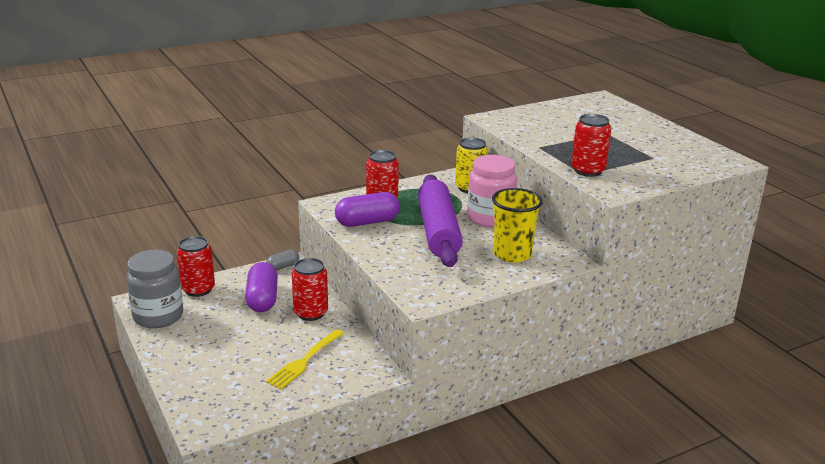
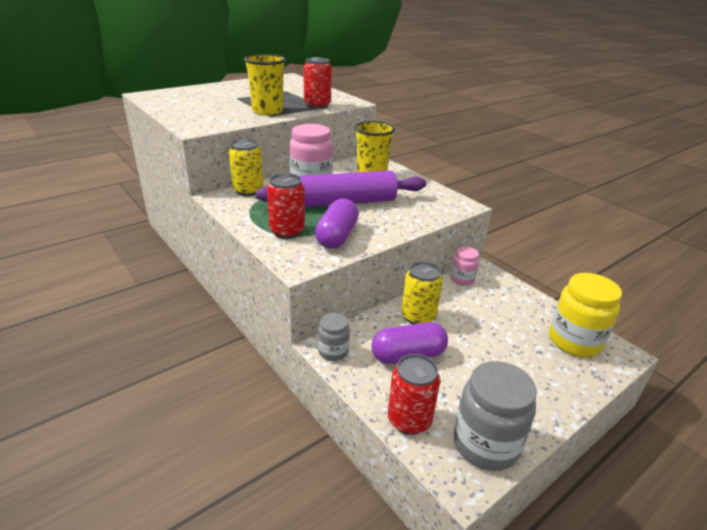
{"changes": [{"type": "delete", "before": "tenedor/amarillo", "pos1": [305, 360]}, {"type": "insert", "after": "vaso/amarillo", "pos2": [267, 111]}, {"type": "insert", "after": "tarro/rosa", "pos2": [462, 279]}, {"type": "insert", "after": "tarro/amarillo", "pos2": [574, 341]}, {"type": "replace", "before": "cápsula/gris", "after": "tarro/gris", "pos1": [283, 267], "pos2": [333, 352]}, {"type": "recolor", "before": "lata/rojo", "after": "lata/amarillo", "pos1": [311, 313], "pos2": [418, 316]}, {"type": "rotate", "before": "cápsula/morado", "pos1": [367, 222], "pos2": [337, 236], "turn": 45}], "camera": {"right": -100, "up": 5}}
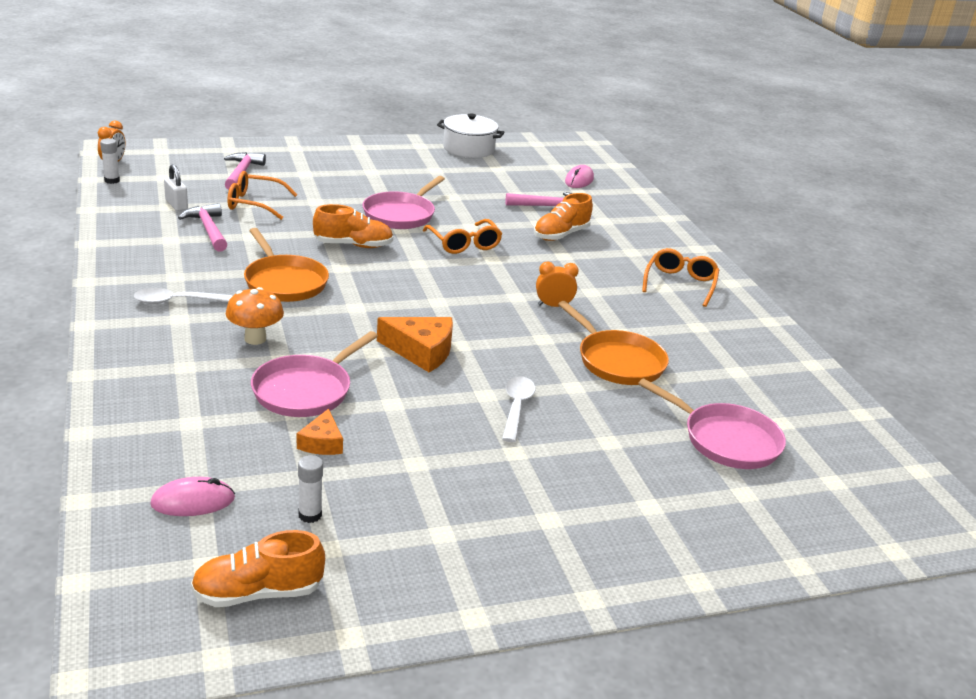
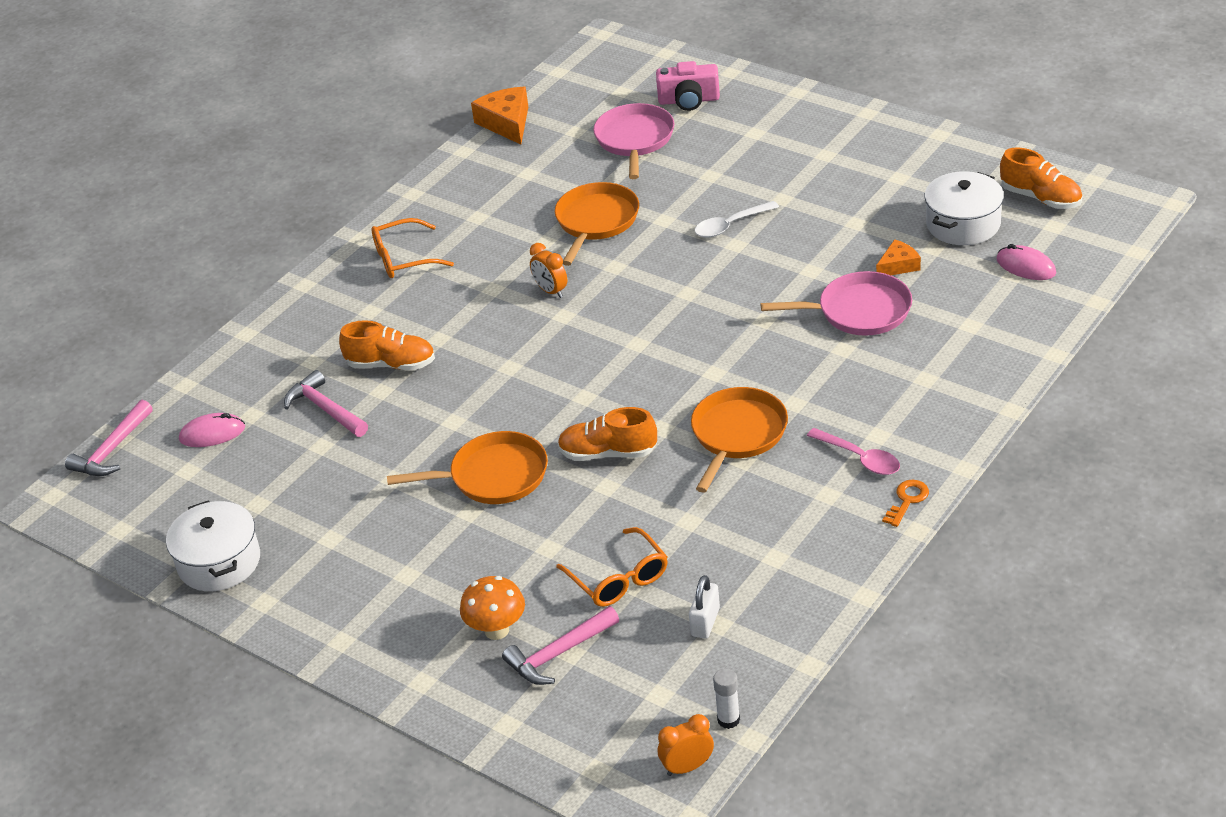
{"changes": [{"type": "delete", "before": "gafas/naranja", "pos1": [464, 244]}, {"type": "insert", "after": "cámara/rosa", "pos2": [689, 100]}, {"type": "insert", "after": "llave/naranja", "pos2": [907, 500]}, {"type": "move", "before": "martillo/rosa", "pos1": [208, 229], "pos2": [112, 450]}, {"type": "move", "before": "seta/naranja", "pos1": [255, 339], "pos2": [496, 630]}, {"type": "move", "before": "queso/naranja", "pos1": [421, 351], "pos2": [506, 123]}, {"type": "replace", "before": "barra de pegamento/blanco", "after": "olla/blanco", "pos1": [310, 515], "pos2": [963, 224]}, {"type": "recolor", "before": "cuchara/blanco", "after": "cuchara/rosa", "pos1": [176, 301], "pos2": [860, 458]}, {"type": "recolor", "before": "sartén/rosa", "after": "sartén/naranja", "pos1": [401, 214], "pos2": [493, 476]}, {"type": "rotate", "before": "zapato/naranja", "pos1": [353, 245], "pos2": [608, 453], "turn": -45}], "camera": {"right": -120, "up": 10}}
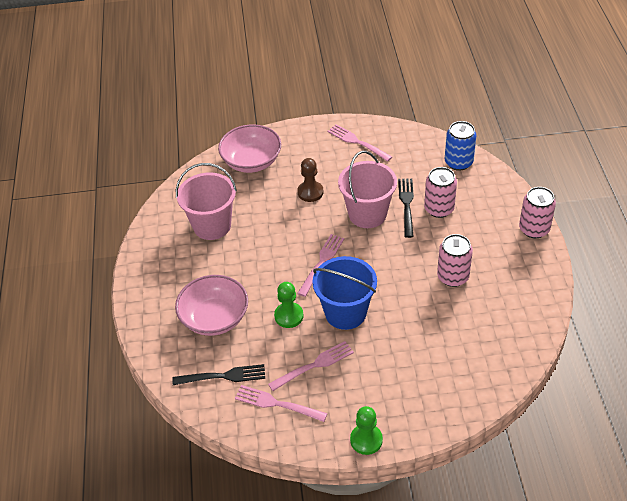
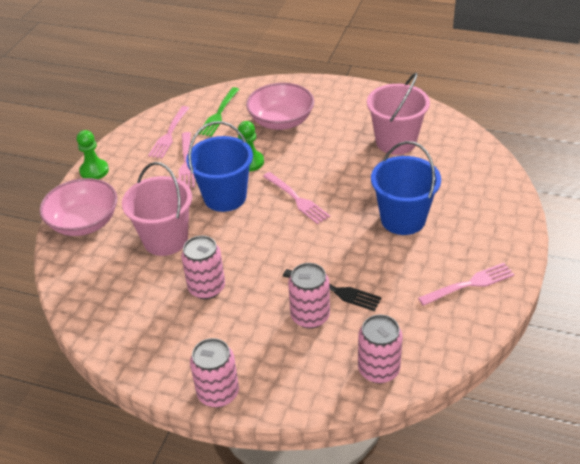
{"changes": [{"type": "move", "before": "cuenco/rosa", "pos1": [251, 161], "pos2": [84, 222]}, {"type": "move", "before": "balde/rosa", "pos1": [367, 214], "pos2": [165, 239]}, {"type": "replace", "before": "peón/marrón", "after": "balde/azul", "pos1": [310, 192], "pos2": [403, 219]}, {"type": "recolor", "before": "tenedor/negro", "after": "tenedor/verde", "pos1": [223, 376], "pos2": [219, 114]}, {"type": "recolor", "before": "lata/azul", "after": "lata/rosa", "pos1": [458, 162], "pos2": [378, 369]}, {"type": "rotate", "before": "tenedor/rosa", "pos1": [277, 404], "pos2": [169, 134], "turn": 150}], "camera": {"right": 115, "up": -5}}
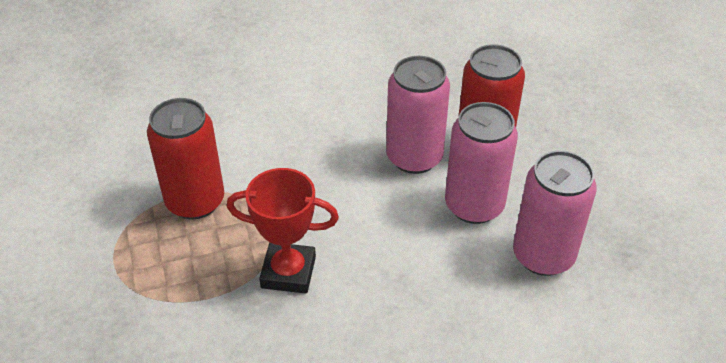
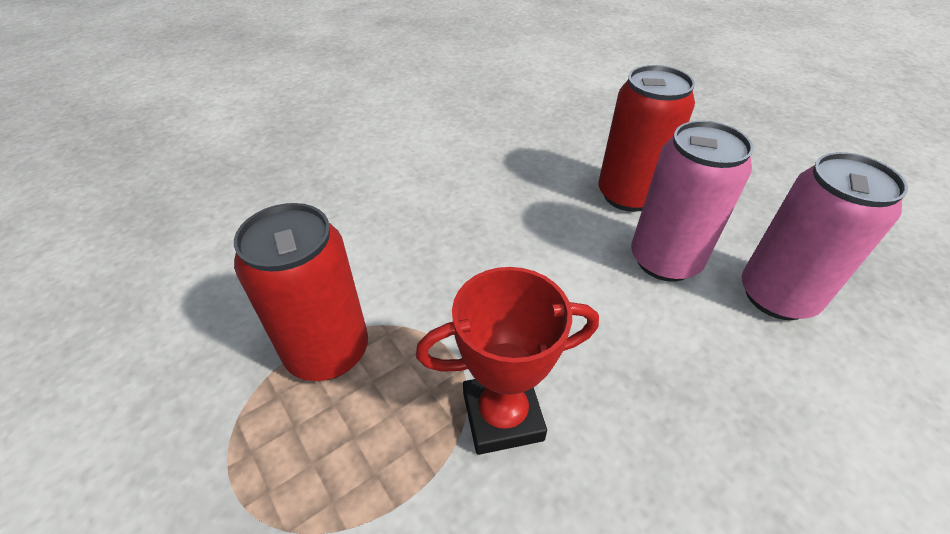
{"changes": [{"type": "delete", "before": "lata/rosa", "pos1": [414, 157]}], "camera": {"right": -20, "up": 0}}
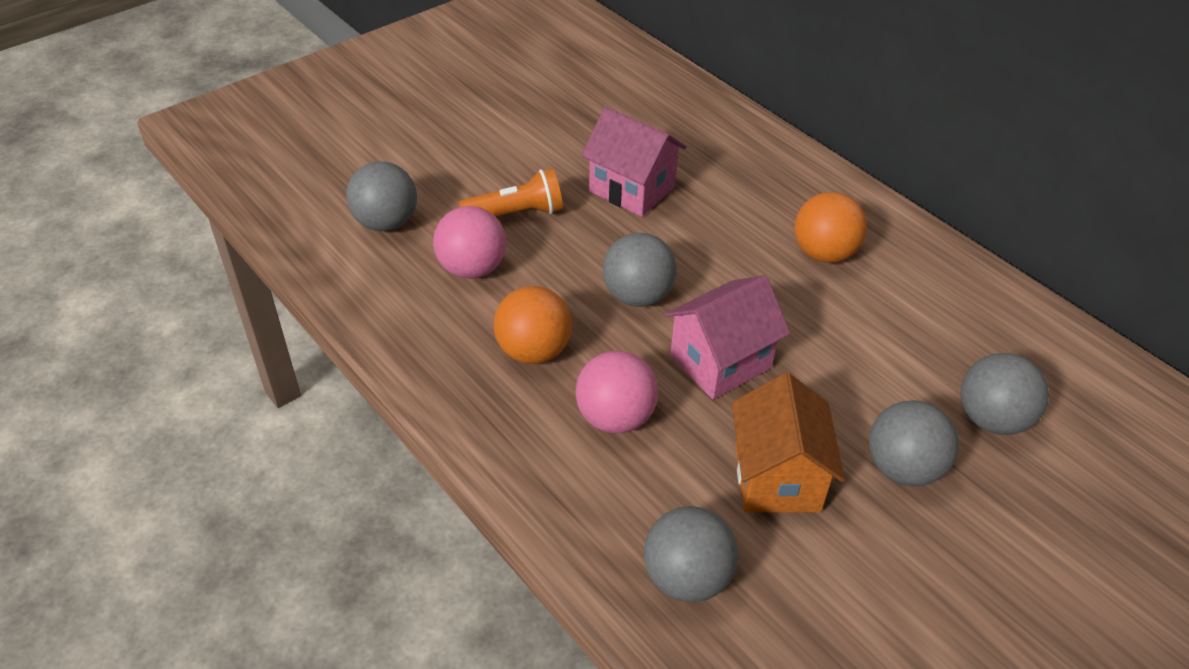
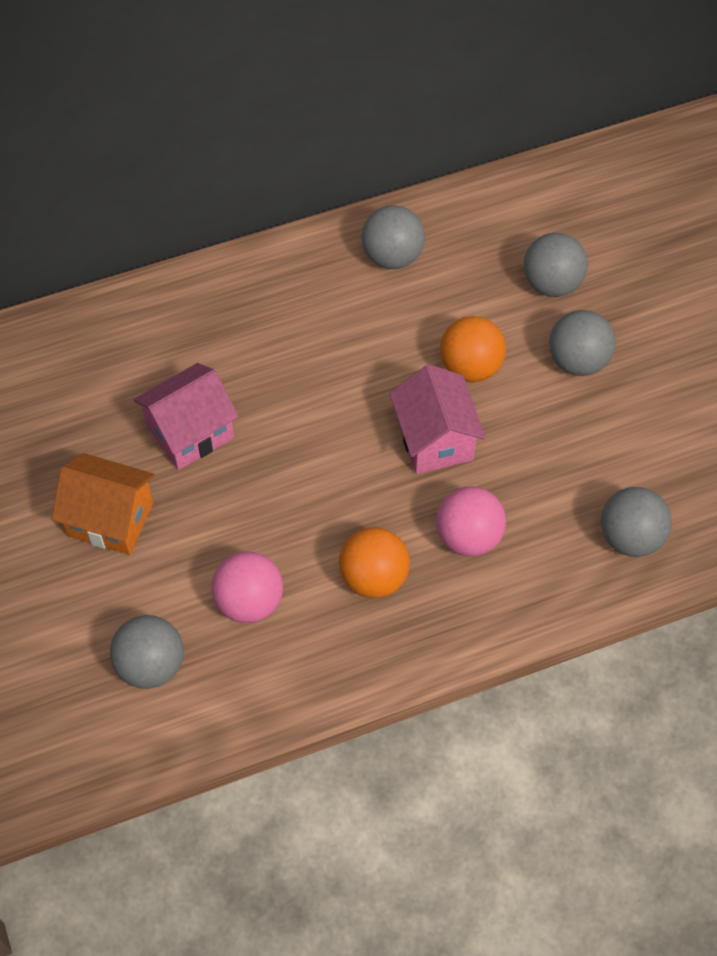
{"changes": [{"type": "delete", "before": "lámpara de mano/naranja", "pos1": [516, 213]}, {"type": "move", "before": "pelota/gris", "pos1": [637, 296], "pos2": [392, 256]}, {"type": "move", "before": "casa/naranja", "pos1": [777, 477], "pos2": [110, 519]}, {"type": "move", "before": "pelota/naranja", "pos1": [824, 253], "pos2": [470, 366]}], "camera": {"right": -70, "up": 15}}
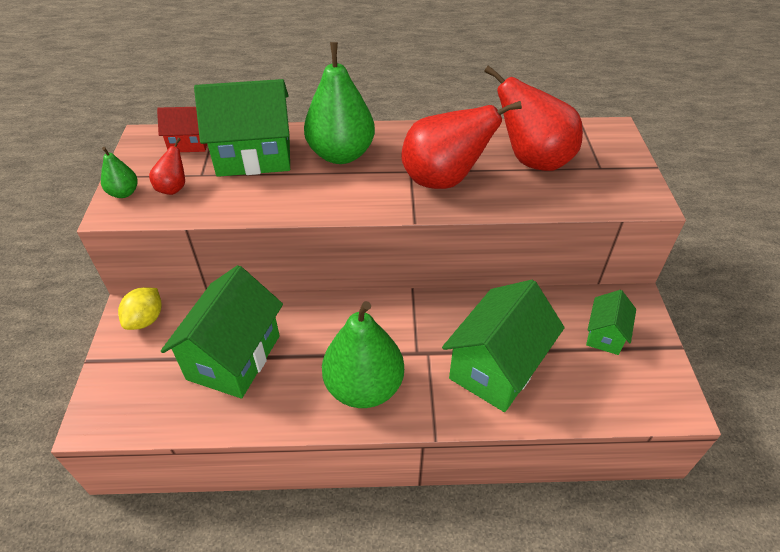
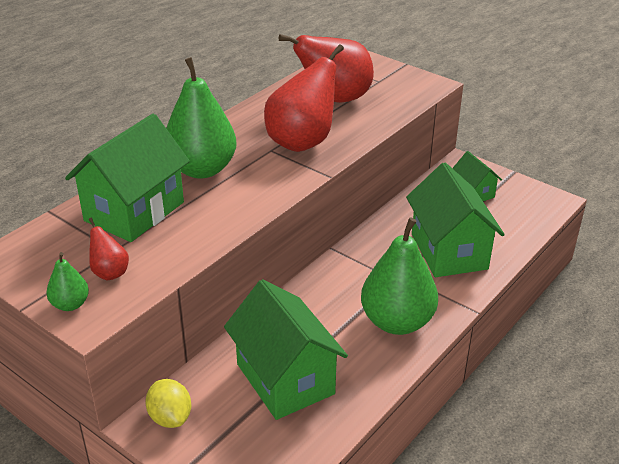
{"changes": [{"type": "delete", "before": "casa/rojo", "pos1": [189, 143]}], "camera": {"right": -50, "up": -10}}
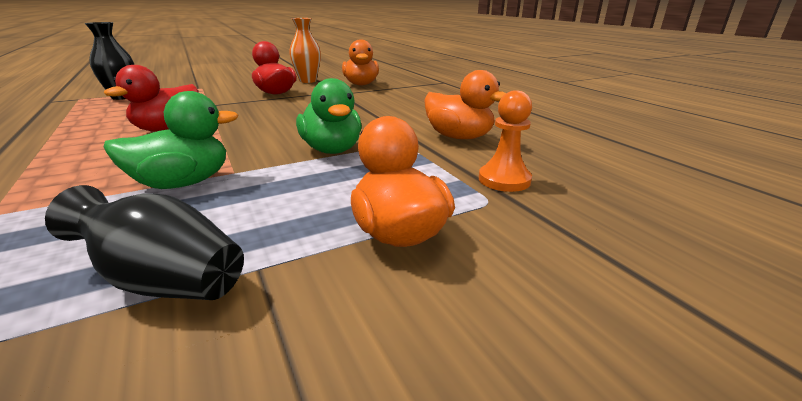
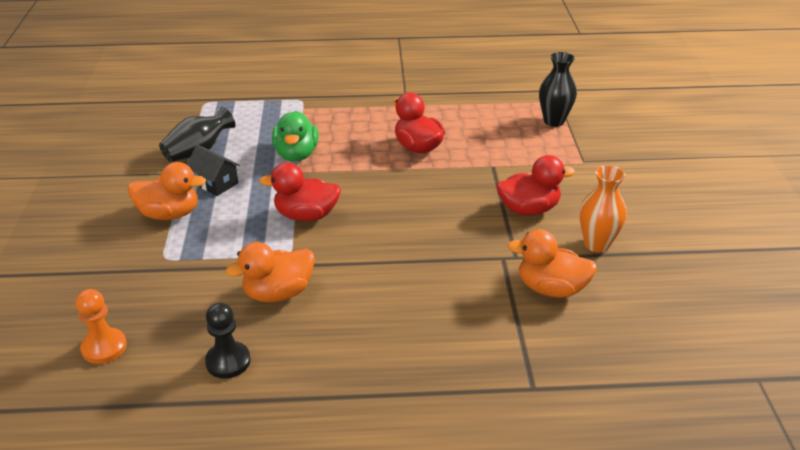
{"changes": [{"type": "insert", "after": "casa/negro", "pos2": [215, 183]}, {"type": "insert", "after": "peón/negro", "pos2": [228, 361]}, {"type": "move", "before": "peón/naranja", "pos1": [504, 180], "pos2": [104, 347]}, {"type": "recolor", "before": "pato/verde", "after": "pato/rojo", "pos1": [332, 150], "pos2": [306, 215]}], "camera": {"right": 115, "up": 10}}
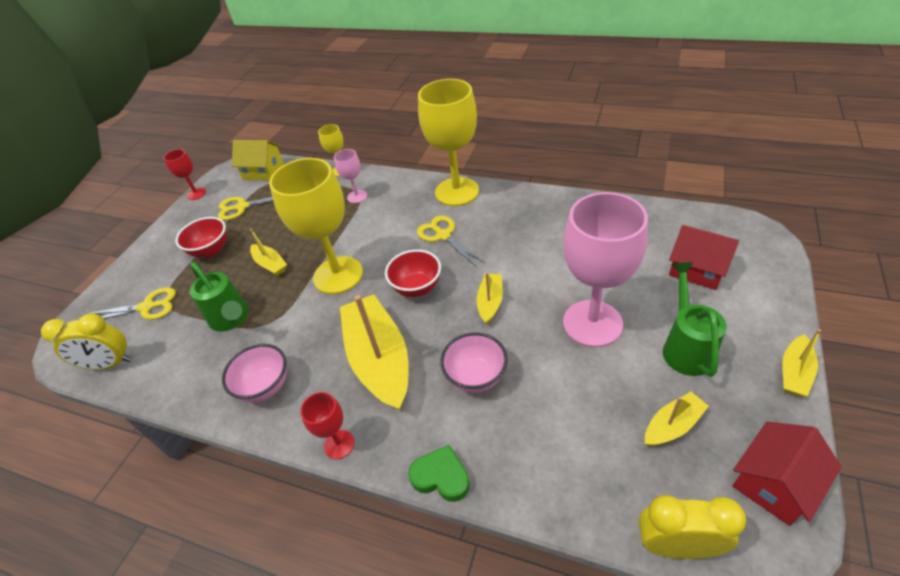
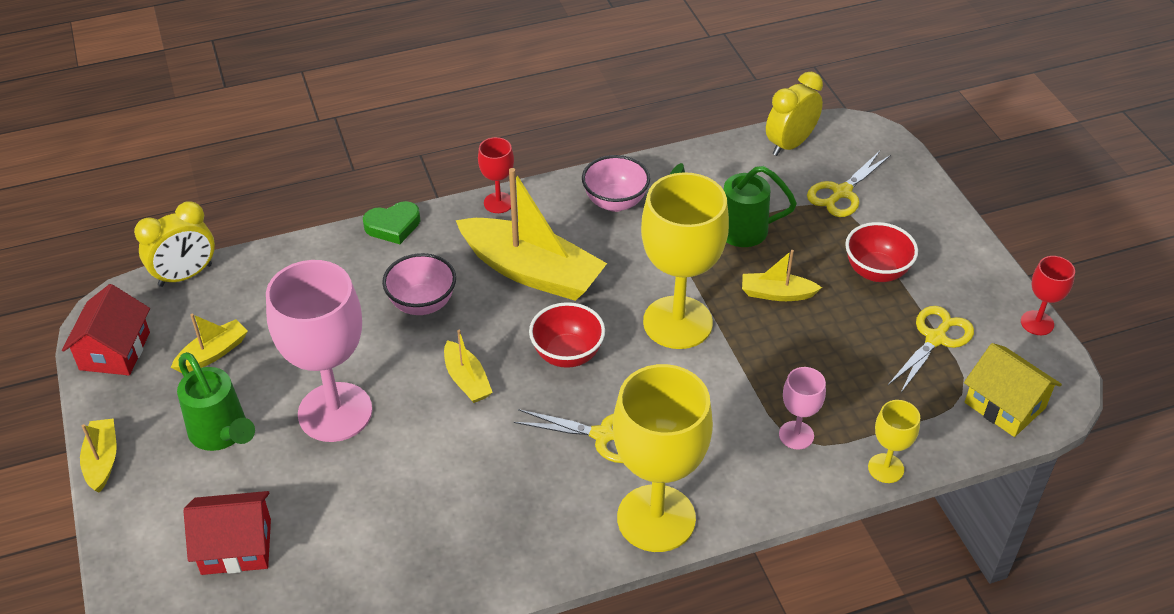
{"changes": [{"type": "rotate", "before": "casa/amarillo", "pos1": [263, 171], "pos2": [1005, 405], "turn": 75}, {"type": "rotate", "before": "barco/amarillo", "pos1": [672, 425], "pos2": [213, 353], "turn": -150}], "camera": {"right": 135, "up": 0}}
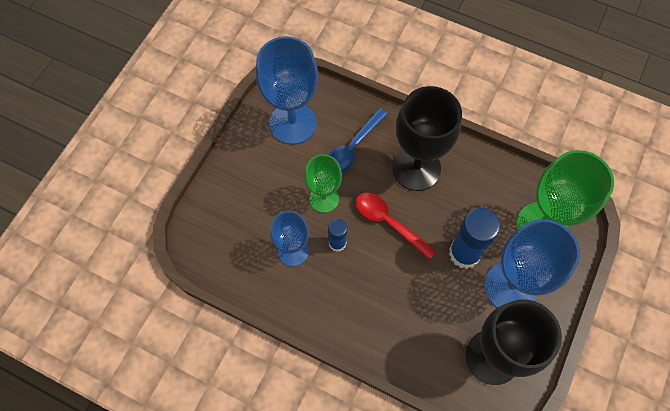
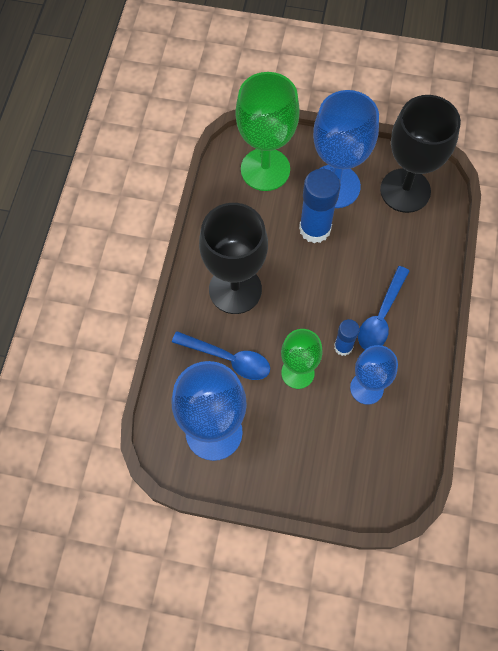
{"changes": [{"type": "delete", "before": "cuchara/rojo", "pos1": [388, 222]}, {"type": "insert", "after": "cuchara/azul", "pos2": [381, 316]}], "camera": {"right": -105, "up": 0}}
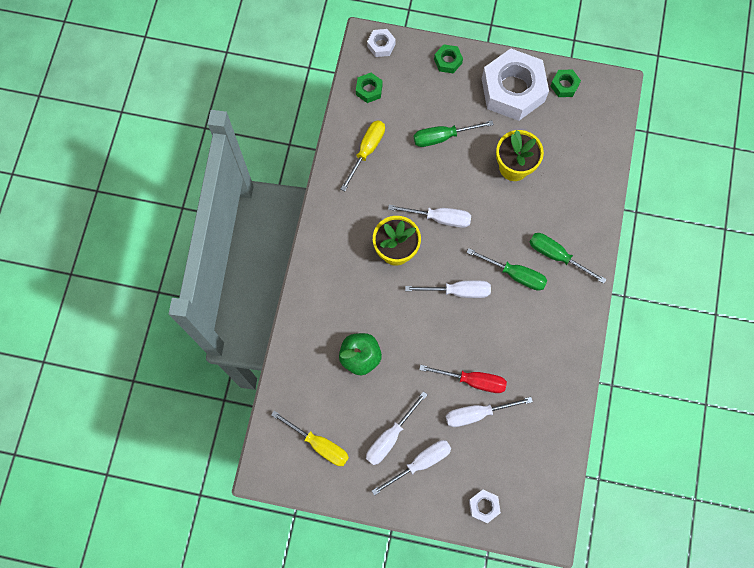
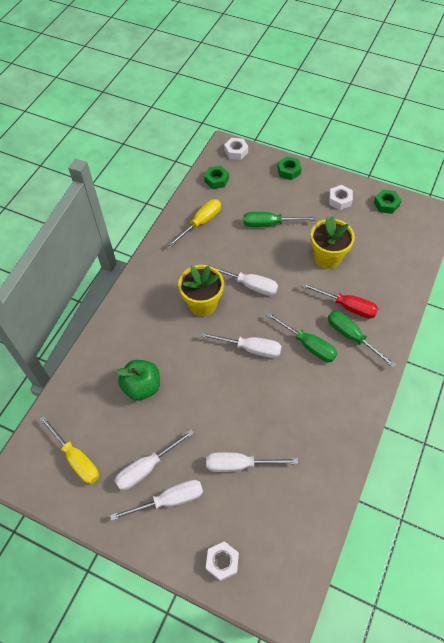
{"changes": [{"type": "move", "before": "destornillador/rojo", "pos1": [472, 380], "pos2": [347, 306]}, {"type": "resize", "before": "tuerca/blanco", "pos1": [513, 90], "pos2": [340, 200], "scale": 0.43}], "camera": {"right": 15, "up": -15}}
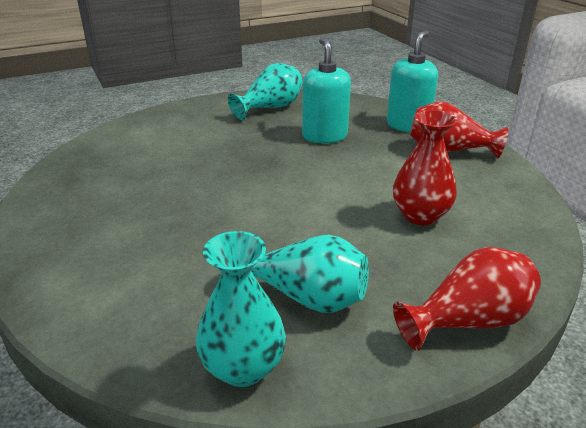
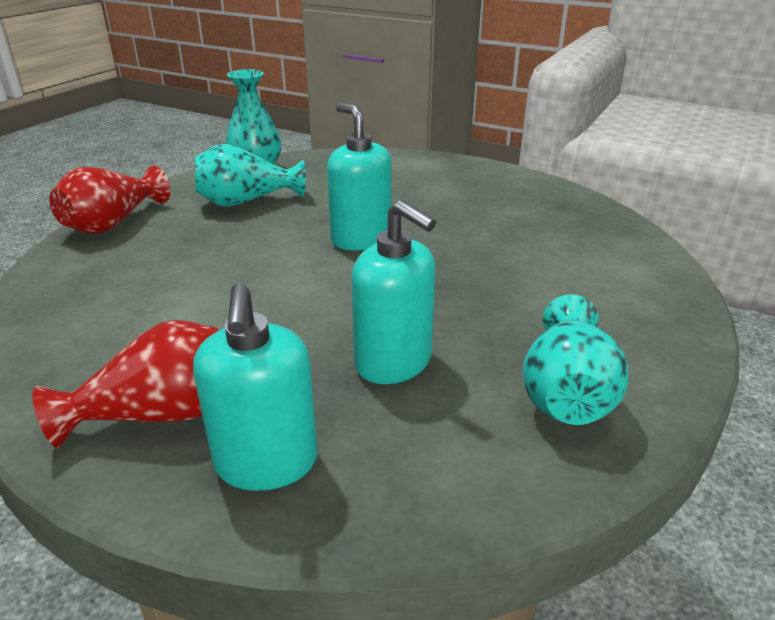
{"changes": [{"type": "delete", "before": "florero/rojo", "pos1": [420, 215]}, {"type": "insert", "after": "dispensador de jabón/turquesa", "pos2": [361, 239]}], "camera": {"right": 145, "up": 0}}
